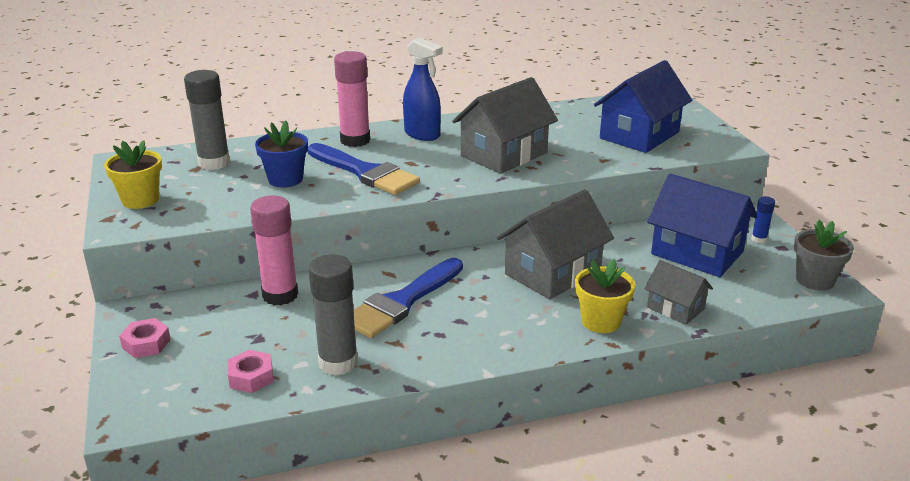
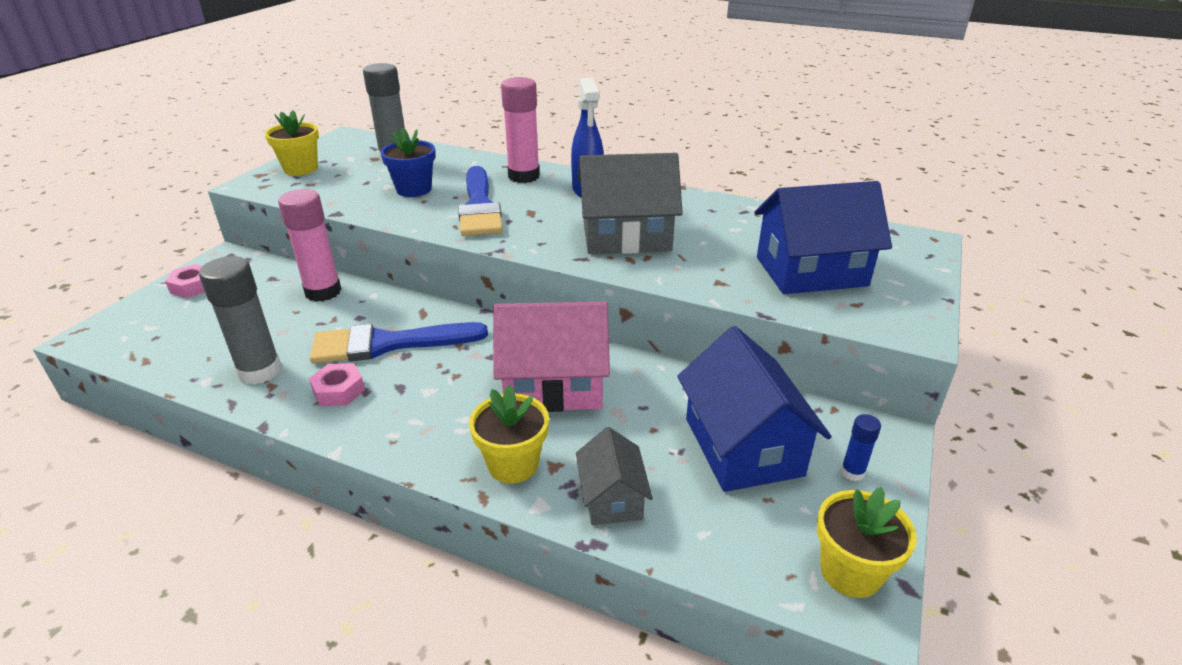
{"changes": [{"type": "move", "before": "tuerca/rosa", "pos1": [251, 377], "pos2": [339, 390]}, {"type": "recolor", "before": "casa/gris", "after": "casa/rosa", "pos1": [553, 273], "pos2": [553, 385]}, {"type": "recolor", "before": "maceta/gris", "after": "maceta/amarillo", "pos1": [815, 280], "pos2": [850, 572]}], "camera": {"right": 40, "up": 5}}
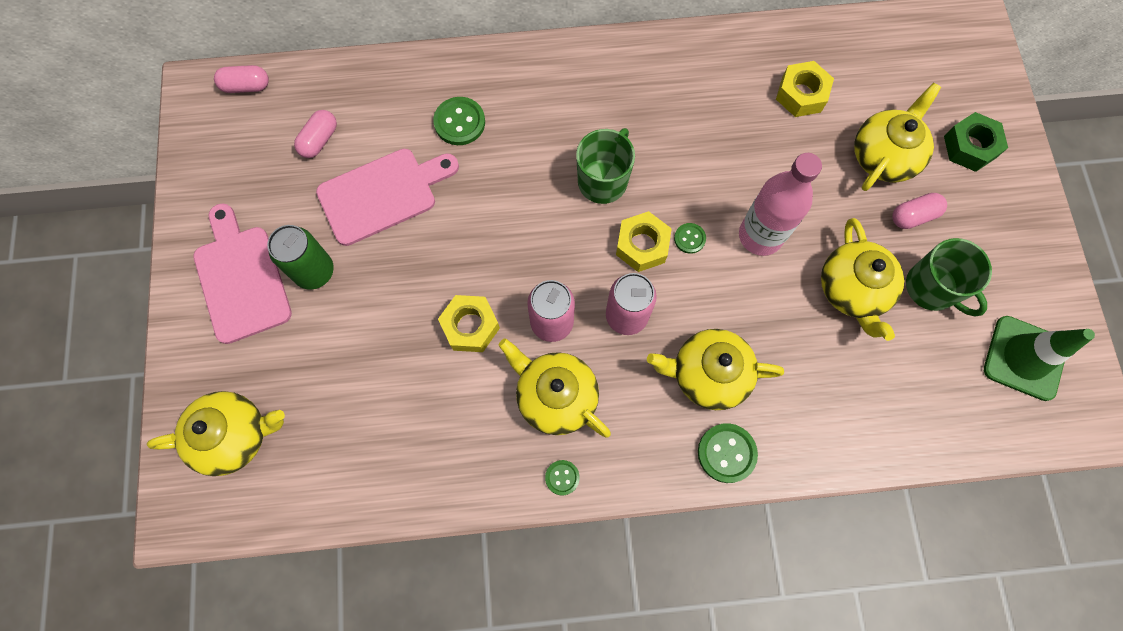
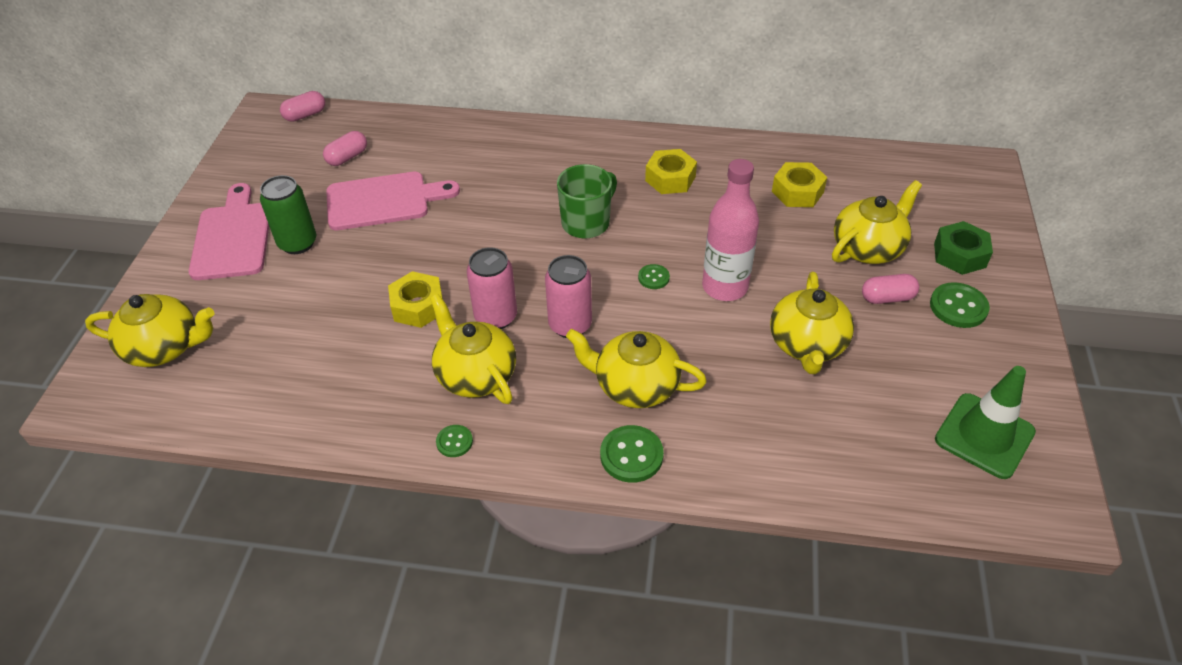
{"changes": [{"type": "delete", "before": "taza/verde", "pos1": [932, 288]}, {"type": "move", "before": "botón/verde", "pos1": [459, 122], "pos2": [958, 307]}, {"type": "move", "before": "tuerca/amarillo", "pos1": [642, 245], "pos2": [670, 178]}, {"type": "rotate", "before": "cápsula/rosa", "pos1": [246, 86], "pos2": [305, 115], "turn": -45}], "camera": {"right": 15, "up": -25}}
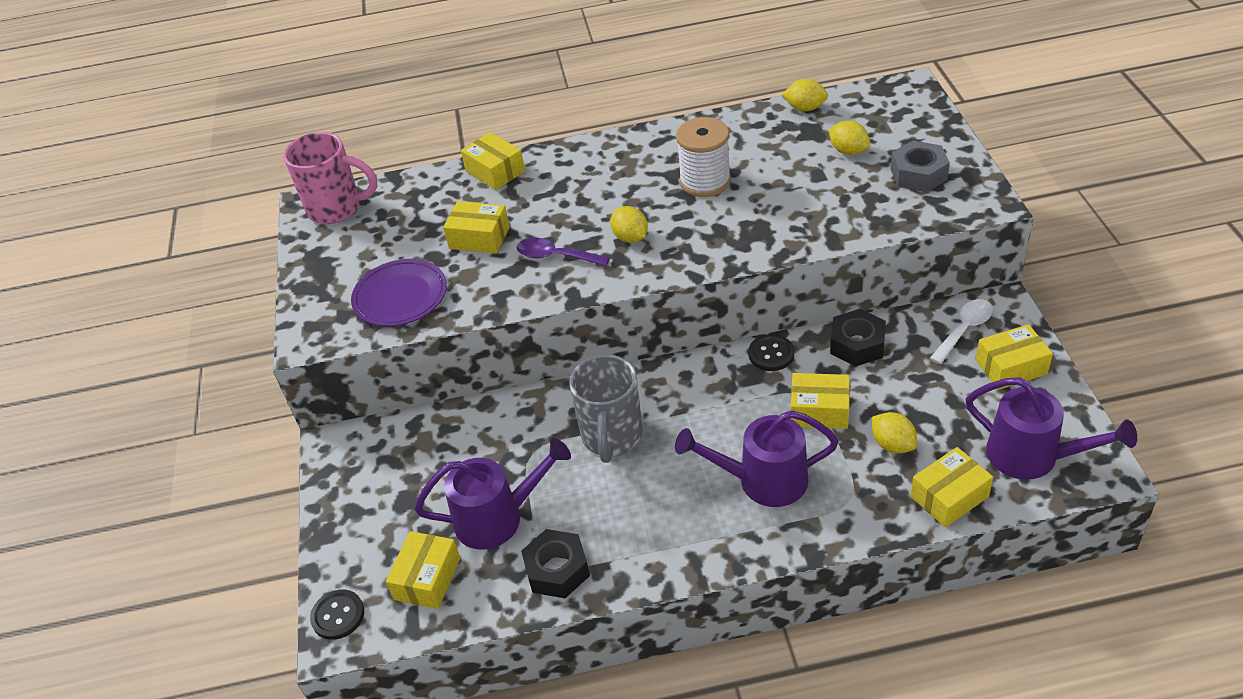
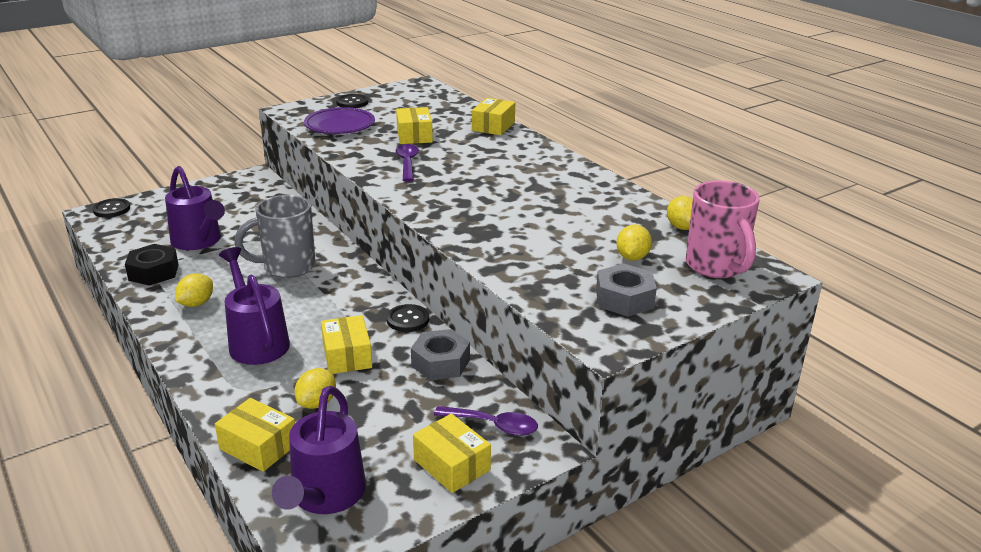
{"changes": [{"type": "delete", "before": "caja/amarillo", "pos1": [427, 578]}, {"type": "delete", "before": "carrete/blanco", "pos1": [705, 181]}, {"type": "insert", "after": "botón/negro", "pos2": [352, 102]}, {"type": "move", "before": "taza/rosa", "pos1": [337, 209], "pos2": [716, 266]}, {"type": "move", "before": "limón/amarillo", "pos1": [630, 237], "pos2": [196, 303]}, {"type": "recolor", "before": "tuerca/negro", "after": "tuerca/gris", "pos1": [857, 345], "pos2": [440, 363]}, {"type": "recolor", "before": "cuchara/blanco", "after": "cuchara/morado", "pos1": [964, 330], "pos2": [493, 425]}], "camera": {"right": 60, "up": -15}}
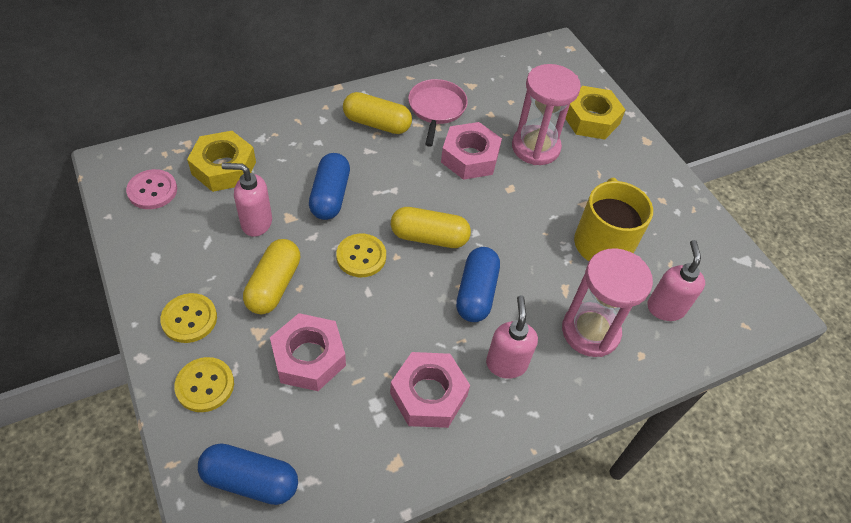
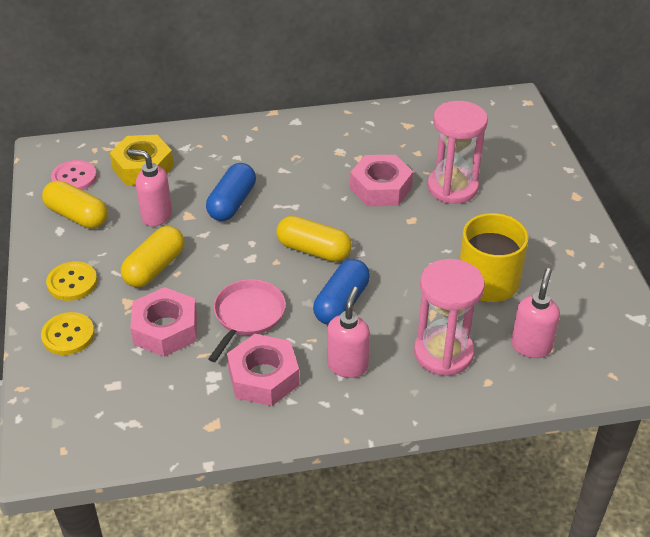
{"changes": [{"type": "delete", "before": "cápsula/azul", "pos1": [250, 480]}, {"type": "delete", "before": "botón/amarillo", "pos1": [361, 256]}, {"type": "delete", "before": "tuerca/amarillo", "pos1": [591, 119]}, {"type": "move", "before": "cápsula/amarillo", "pos1": [377, 123], "pos2": [77, 216]}, {"type": "move", "before": "sartén/rosa", "pos1": [436, 109], "pos2": [248, 315]}], "camera": {"right": 20, "up": -10}}
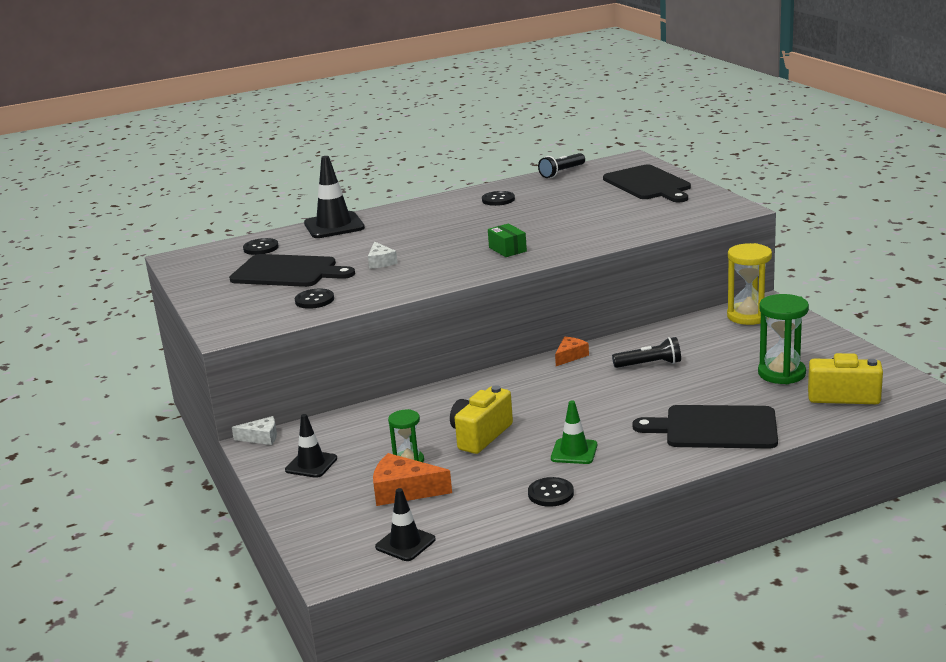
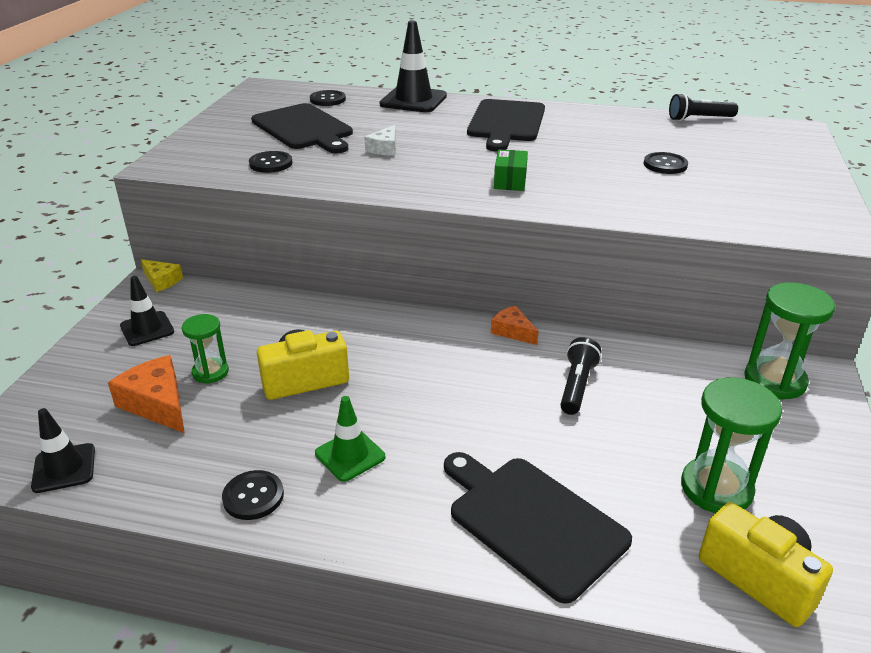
{"changes": [{"type": "move", "before": "botón/negro", "pos1": [498, 200], "pos2": [665, 165]}, {"type": "move", "before": "tabla de cortar/negro", "pos1": [648, 184], "pos2": [506, 123]}, {"type": "recolor", "before": "queso/blanco", "after": "queso/amarillo", "pos1": [261, 437], "pos2": [161, 281]}, {"type": "recolor", "before": "reloj de arena/amarillo", "after": "reloj de arena/verde", "pos1": [748, 316], "pos2": [774, 380]}, {"type": "rotate", "before": "queso/naranja", "pos1": [570, 356], "pos2": [512, 331], "turn": -120}, {"type": "rotate", "before": "lámpara de mano/negro", "pos1": [649, 364], "pos2": [577, 386], "turn": -105}], "camera": {"right": 35, "up": 10}}
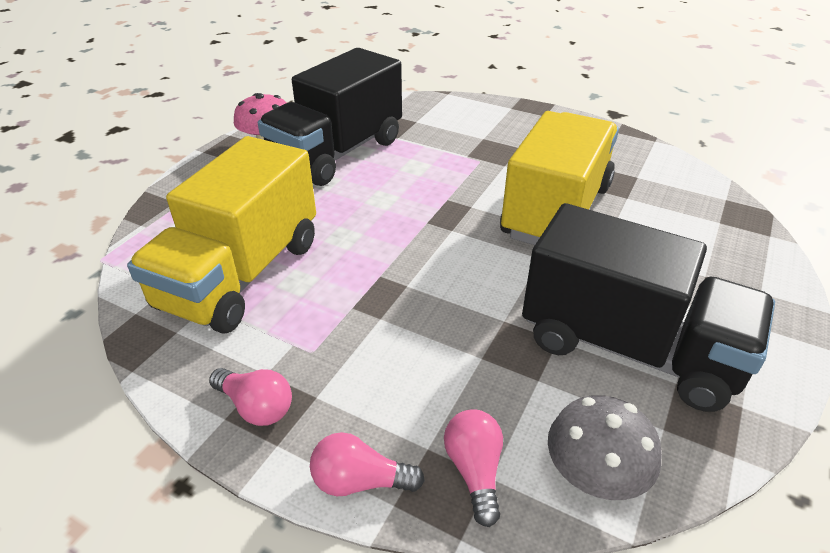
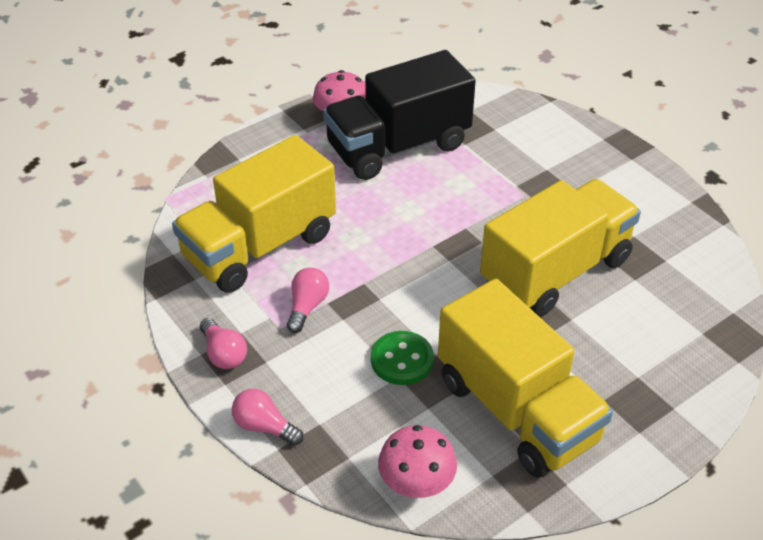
{"changes": [{"type": "insert", "after": "botón/verde", "pos2": [402, 360]}, {"type": "move", "before": "bombilla/rosa", "pos1": [474, 470], "pos2": [307, 306]}, {"type": "recolor", "before": "camión/negro", "after": "camión/amarillo", "pos1": [628, 347], "pos2": [517, 410]}, {"type": "recolor", "before": "seta/gris", "after": "seta/rosa", "pos1": [593, 477], "pos2": [416, 484]}], "camera": {"right": 25, "up": 5}}
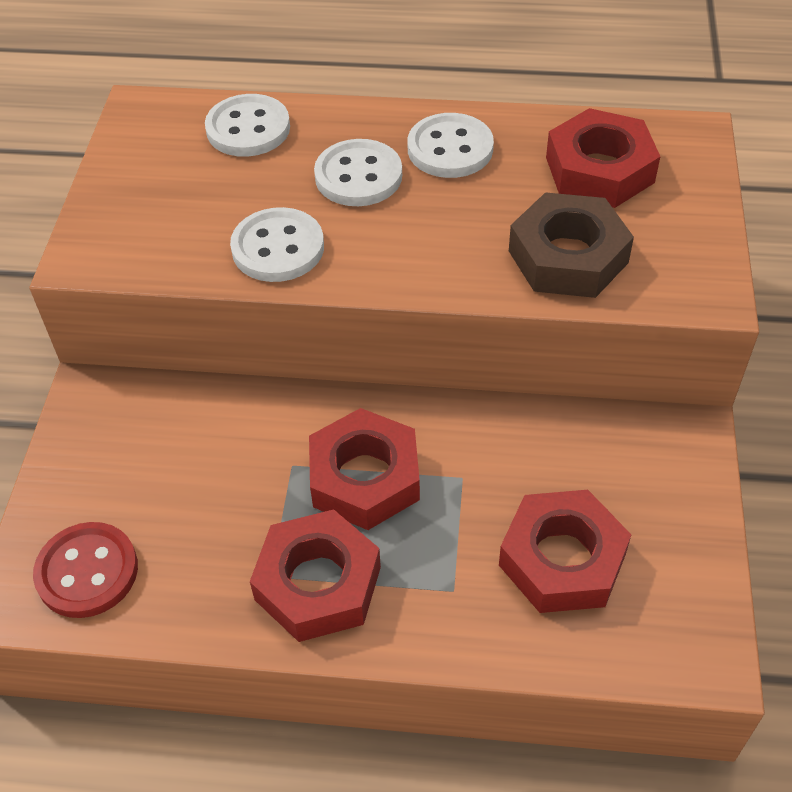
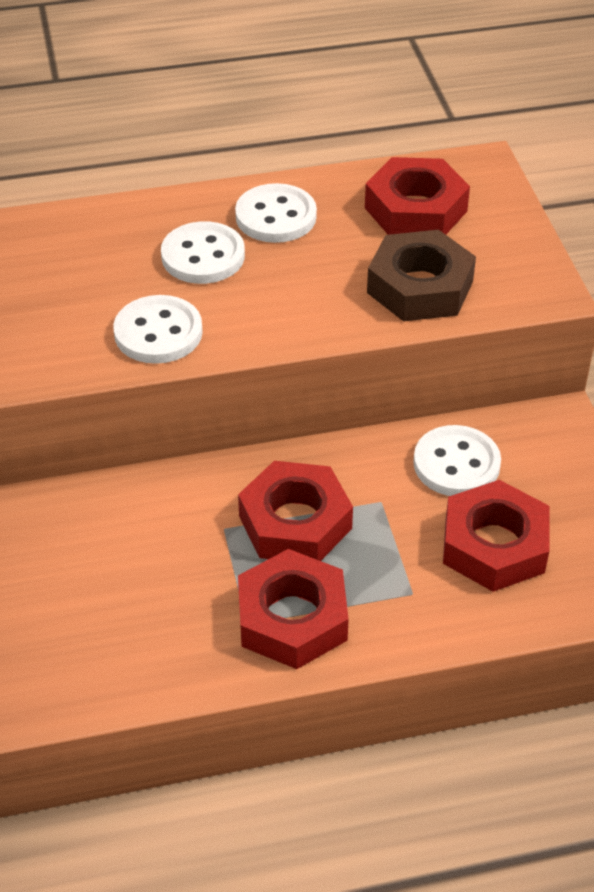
{"changes": [{"type": "delete", "before": "botón/rojo", "pos1": [87, 572]}, {"type": "move", "before": "botón/blanco", "pos1": [248, 129], "pos2": [456, 464]}], "camera": {"right": -20, "up": -5}}
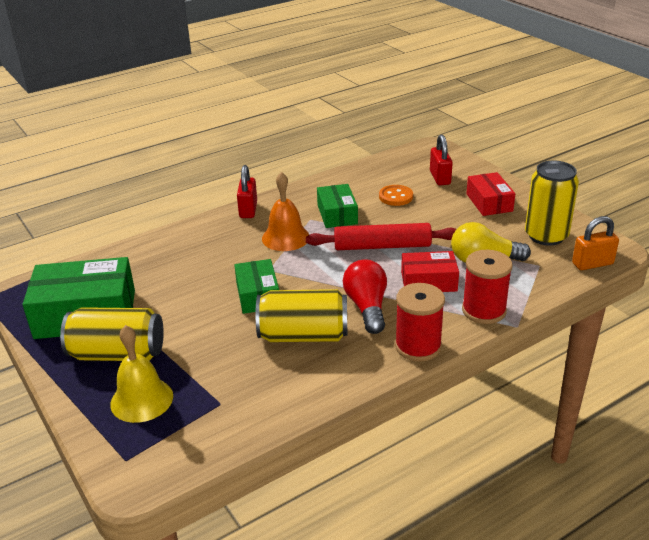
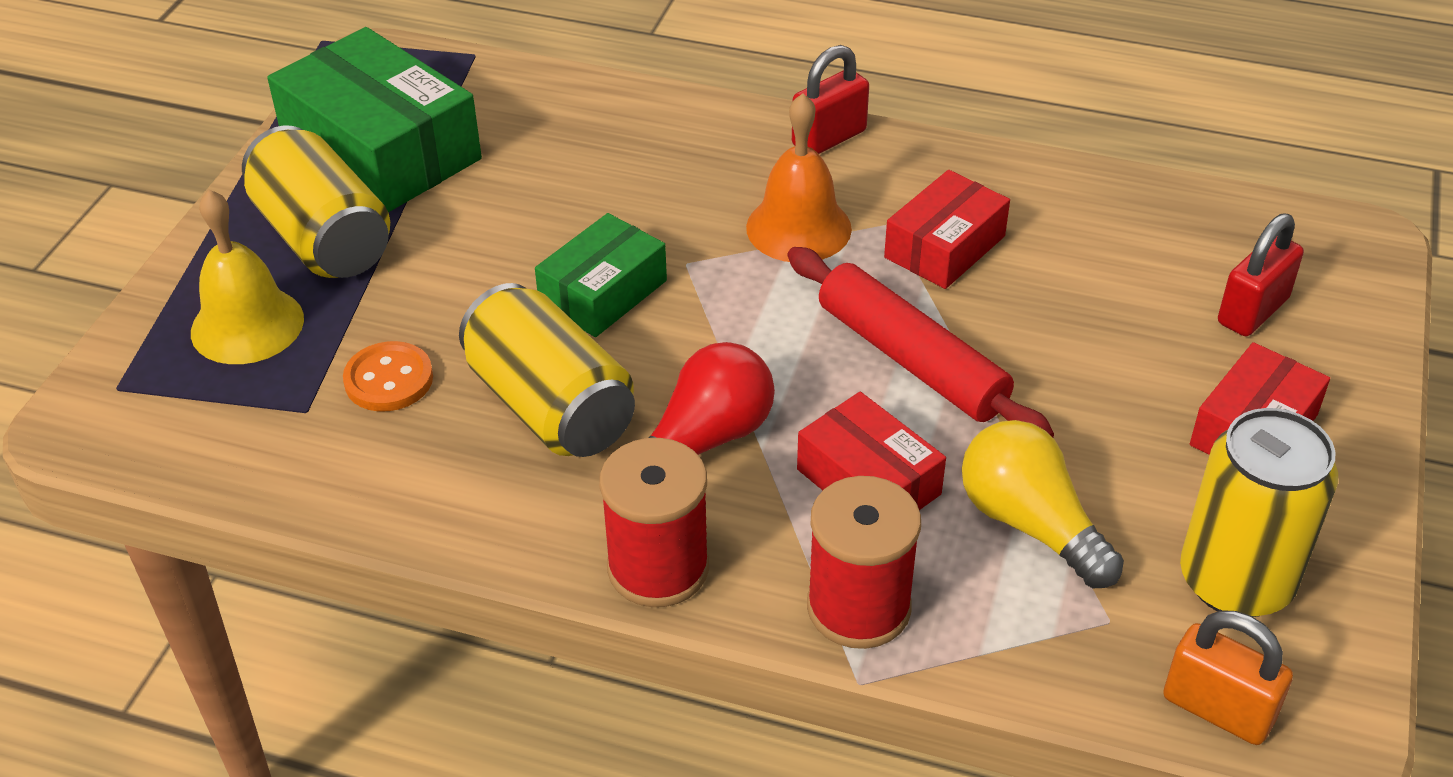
{"changes": [{"type": "move", "before": "botón/naranja", "pos1": [396, 197], "pos2": [389, 380]}, {"type": "recolor", "before": "caja/verde", "after": "caja/rojo", "pos1": [337, 214], "pos2": [944, 247]}], "camera": {"right": 50, "up": 10}}
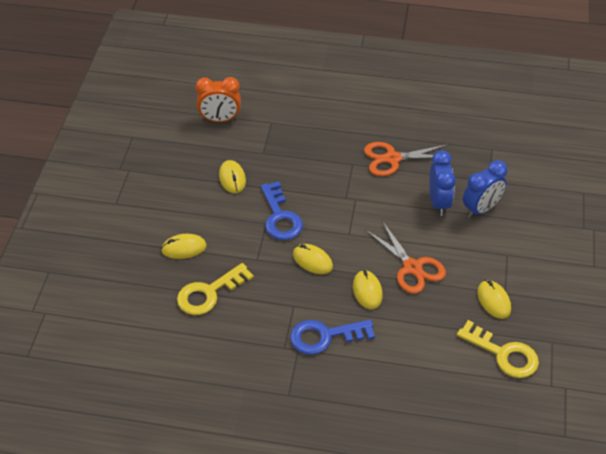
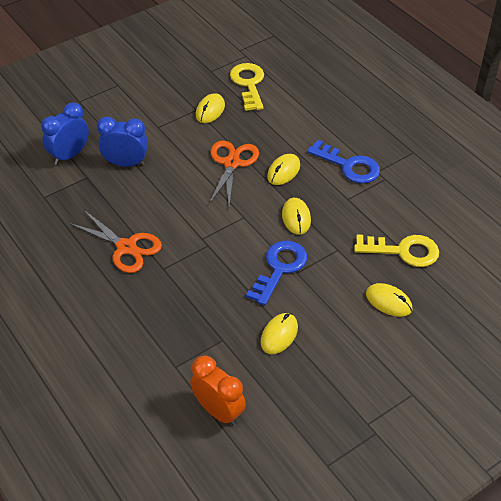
{"changes": [{"type": "move", "before": "despertador/azul", "pos1": [438, 203], "pos2": [69, 155]}], "camera": {"right": -135, "up": 0}}
